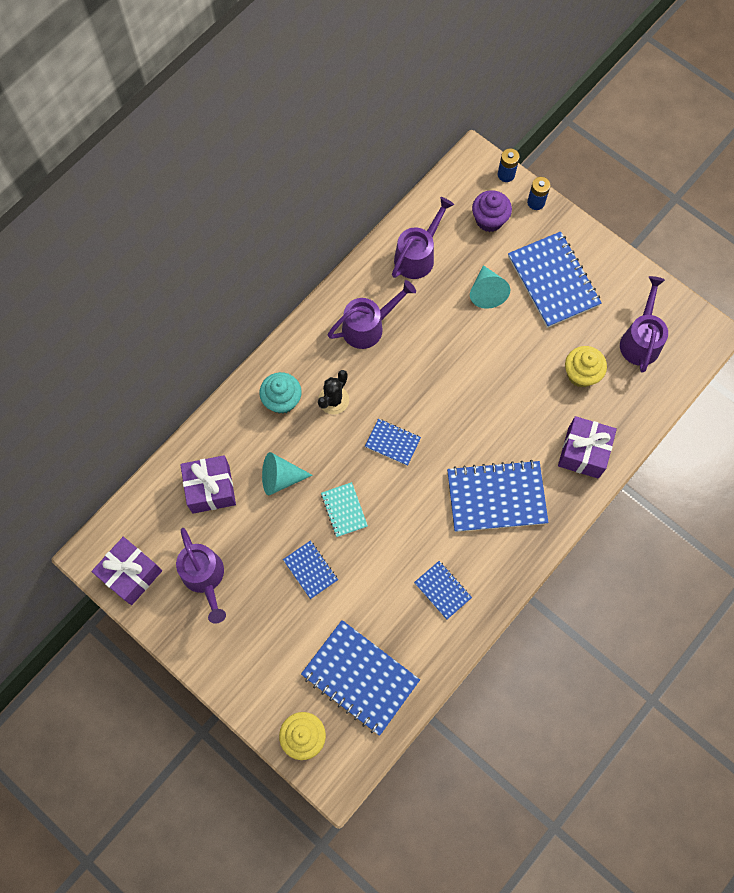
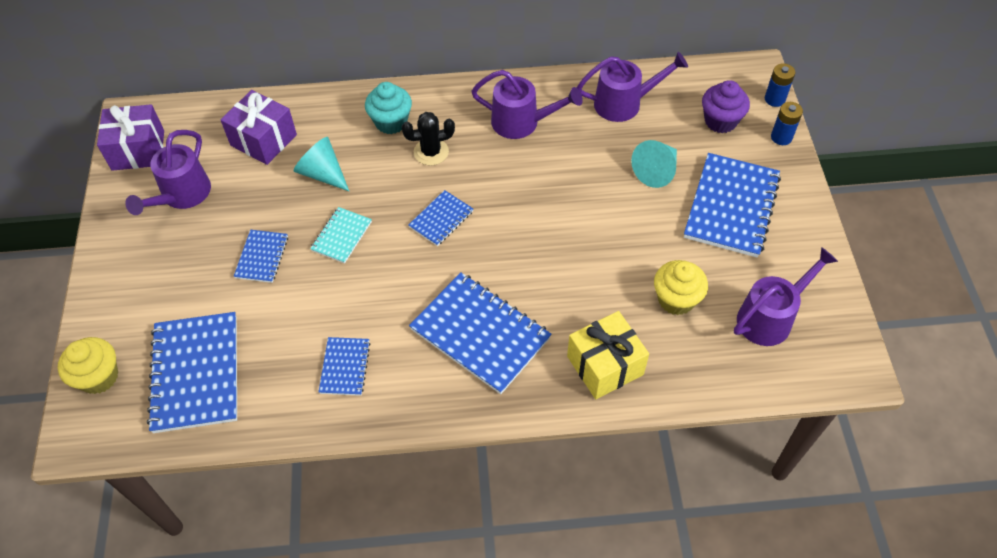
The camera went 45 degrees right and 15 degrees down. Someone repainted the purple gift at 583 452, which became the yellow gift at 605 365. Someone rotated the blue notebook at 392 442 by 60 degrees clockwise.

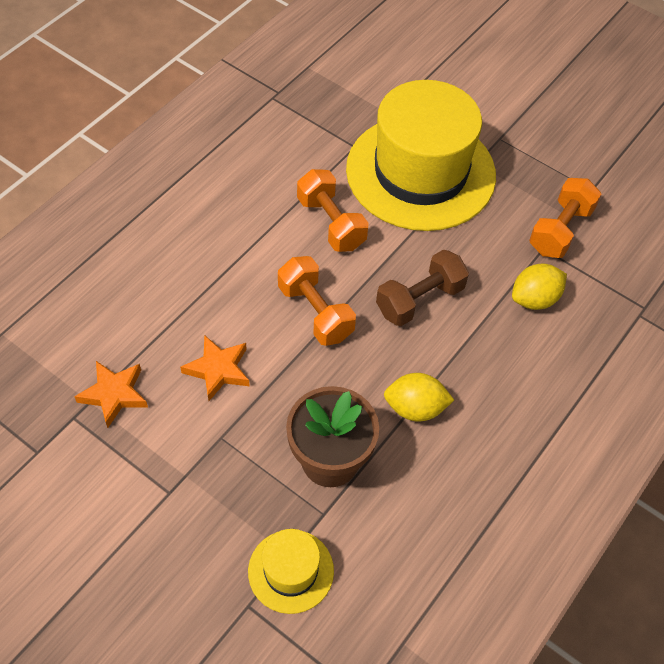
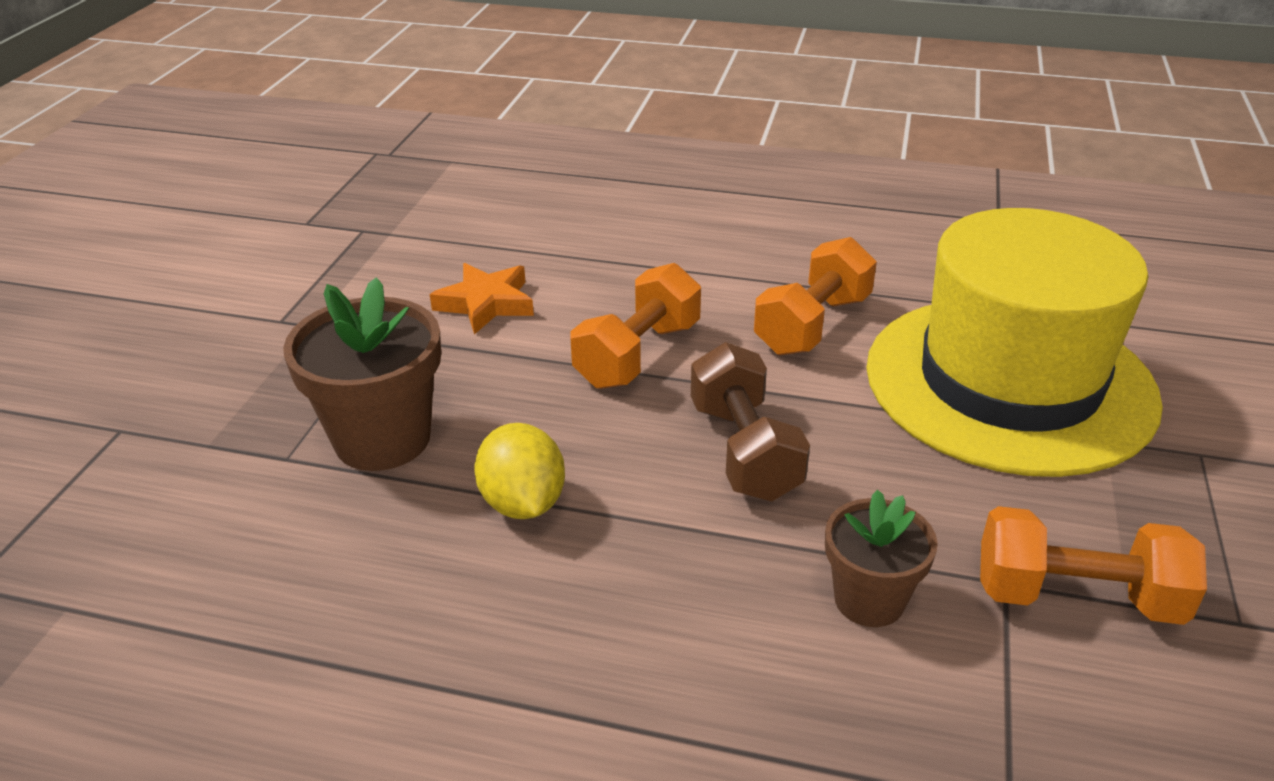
The camera went 70 degrees right and 20 degrees down. Someone rotated the brown dumbbell at 420 300 by 45 degrees clockwise. Someone swapped the yellow lemon at 534 299 for the brown flower pot at 869 600. Someone took away the orange star at 114 394. Someone took away the yellow hat at 291 571.

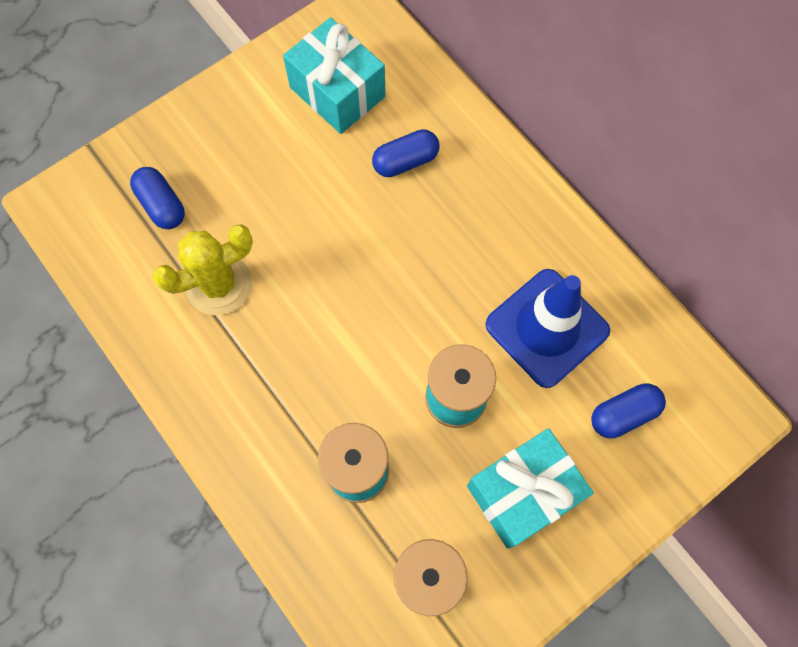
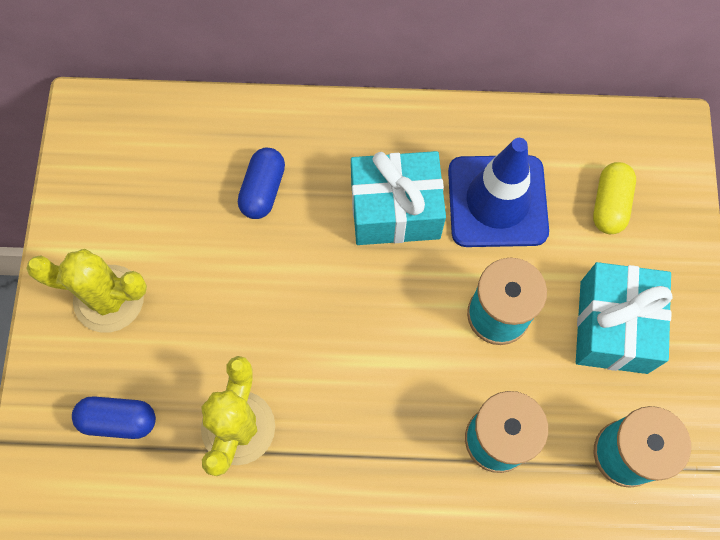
The camera went 50 degrees left and 0 degrees up. Someone carried the turquoise gift from 337 92 to 395 210. Someone repainted the blue capsule at 623 414, which became the yellow capsule at 609 204. Someone put down the yellow cactus at 109 299.

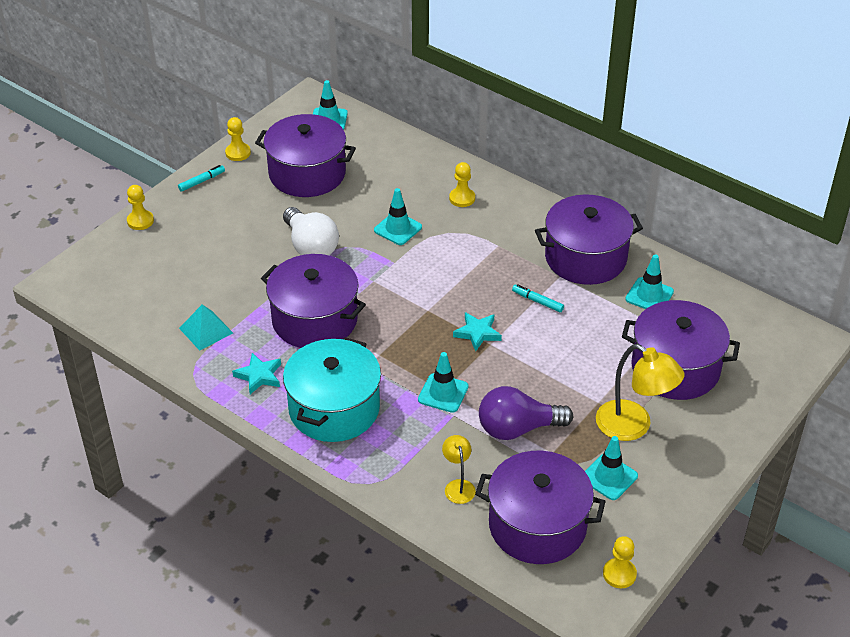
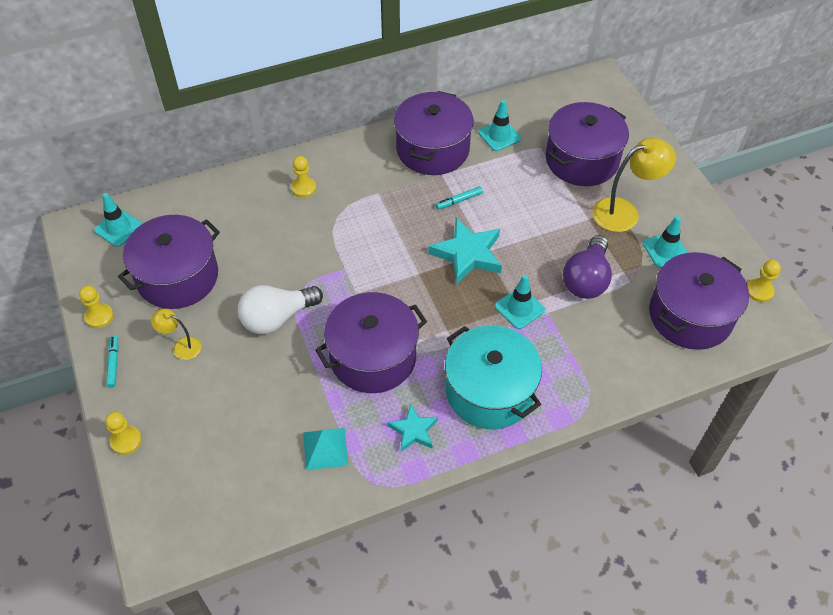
The camera went 60 degrees left and 10 degrees up. Someone took away the turquoise traffic cone at 398 229. Someone rotated the white light bulb at 310 246 by 150 degrees clockwise. Someone scaled the turquoise star at 477 333 by 1.69. Someone carried the yellow lamp from 458 486 to 181 346.

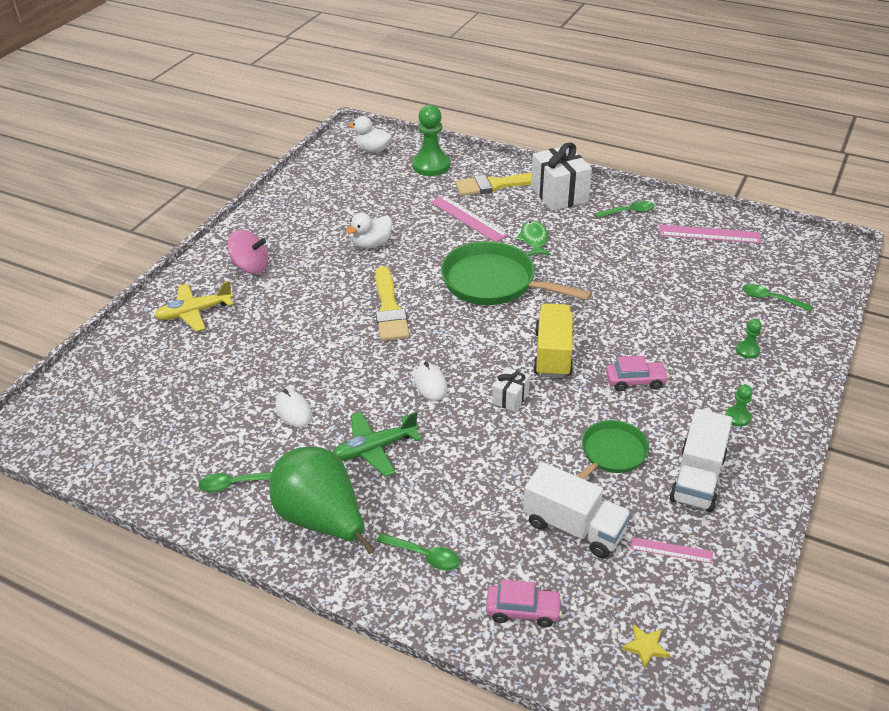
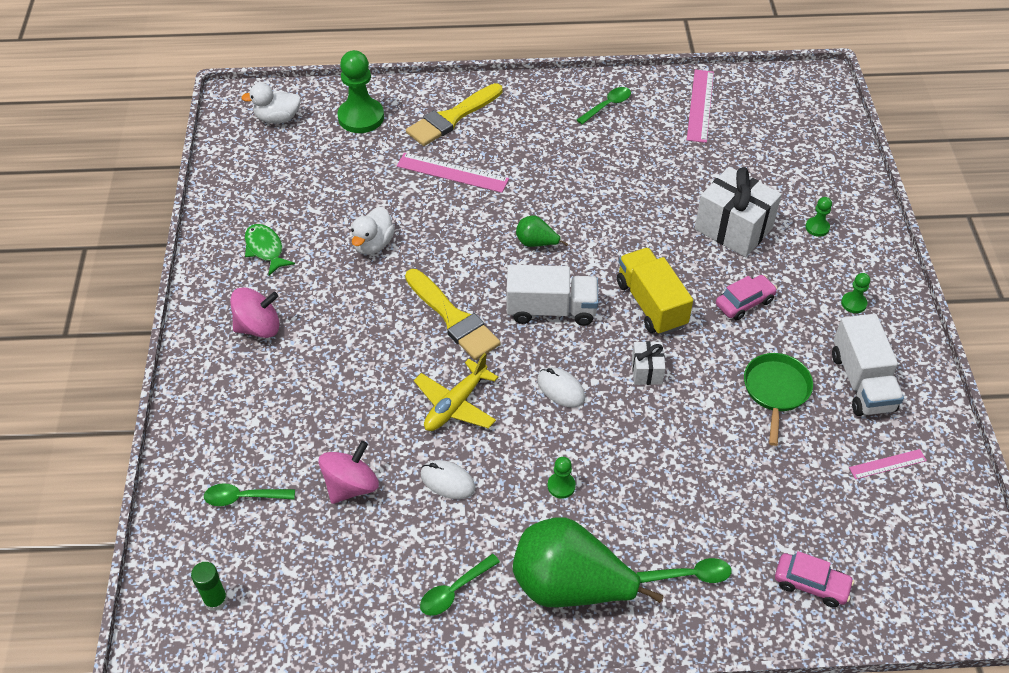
The camera went 30 degrees left and 10 degrees up. Someone carried the white gift from 559 194 to 733 228. Someone carried the green fish from 534 240 to 265 249. Someone rotated the pink ruler at 709 234 by 60 degrees counterclockwise. Someone swapped the green pan at 494 283 for the green pear at 536 243. Someone carried the yellow plane from 194 313 to 455 404. Someone carried the green spoon from 771 299 to 243 497. Someone swapped the green plane at 375 449 for the green pawn at 561 486. Someone carried the white truck from 574 527 to 551 310. Someone rotated the pink car at 523 610 by 45 degrees clockwise. Someone took away the yellow star at 645 647. Someone put down the pink spinning top at 351 486. Someone put down the green glue stick at 215 600.

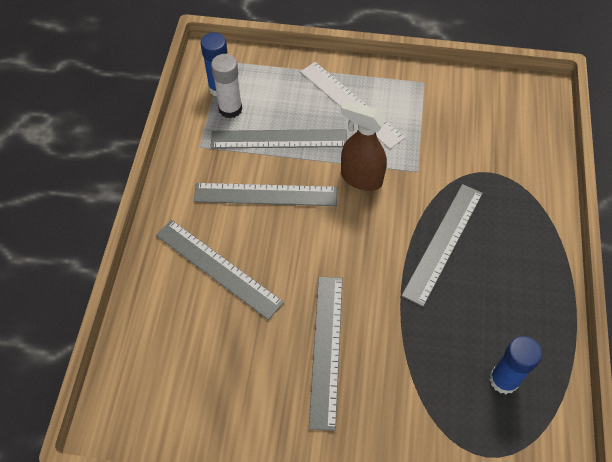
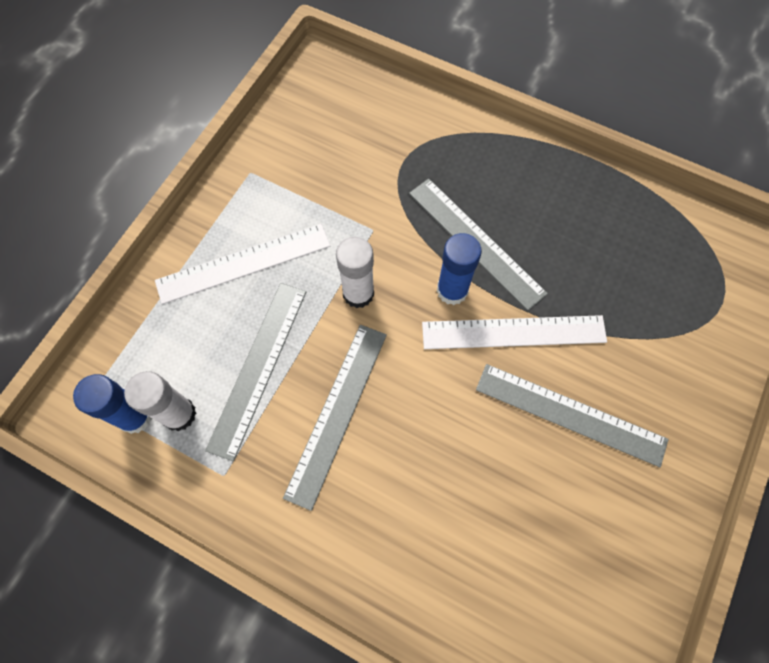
The camera went 70 degrees left and 10 degrees up. Someone swapped the brown spray bottle at 361 178 for the white glue stick at 358 293. Someone took away the grey ruler at 218 268. Someone carried the blue glue stick from 504 380 to 452 290. Someone put down the white ruler at 513 332.

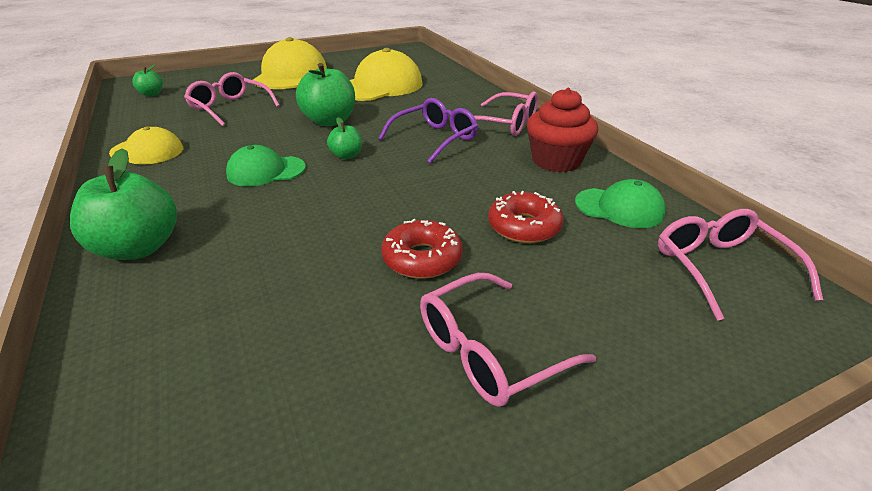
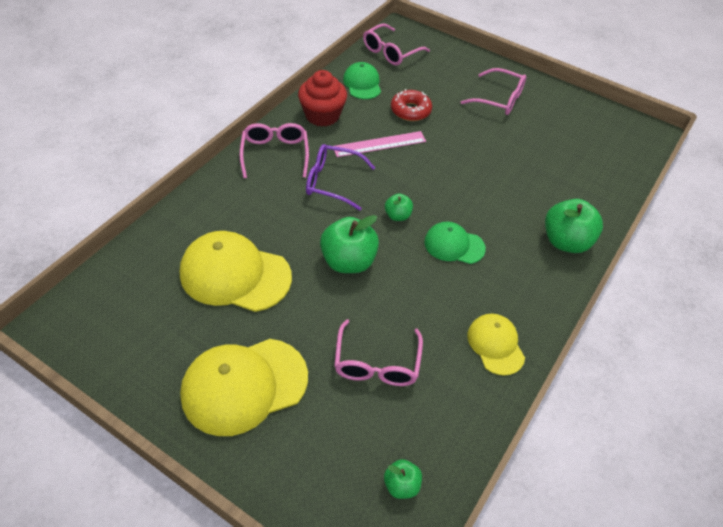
The camera went 125 degrees left and 15 degrees up. Someone rotated the green cap at 266 171 by 150 degrees clockwise. Someone took away the red donut at 422 258. Someone put down the pink ruler at 379 144.

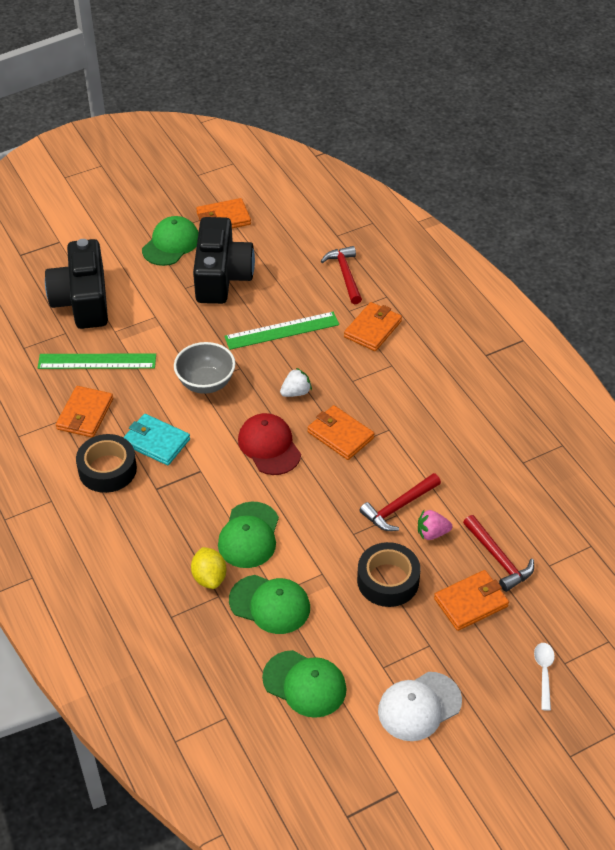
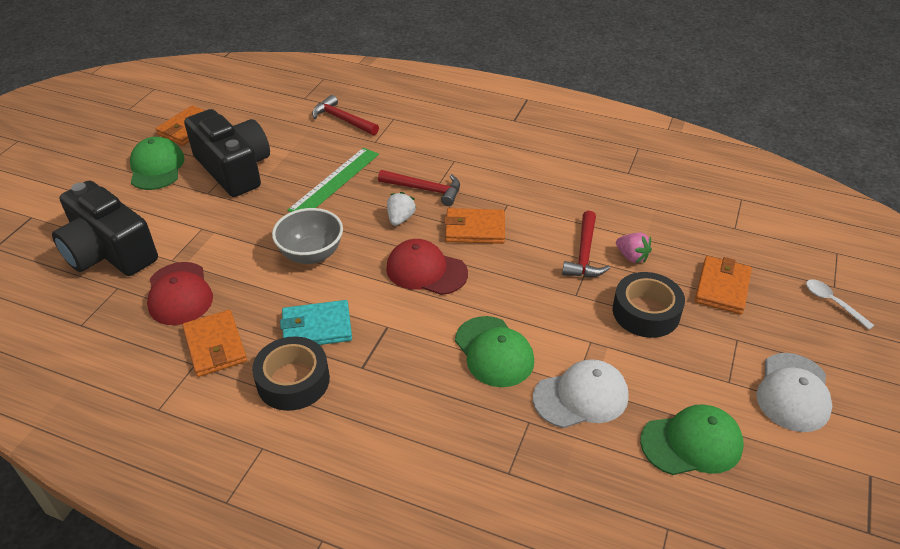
The camera went 40 degrees left and 5 degrees down. Someone took away the orange wallet at 373 329. Someone swapped the green ruler at 97 361 for the red cap at 179 294. Someone rotated the pink strawberry at 432 533 by 90 degrees counterclockwise. Someone carried the red hammer from 498 559 to 425 190. Someone took away the yellow lemon at 209 577. Someone repainted the green cap at 270 604, which became the white cap at 581 397.

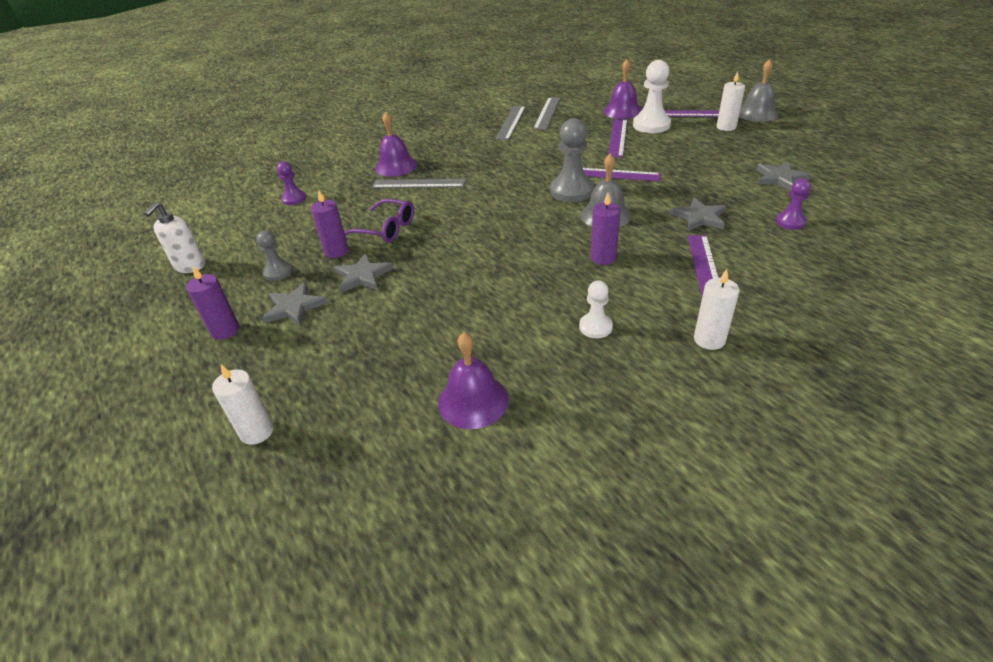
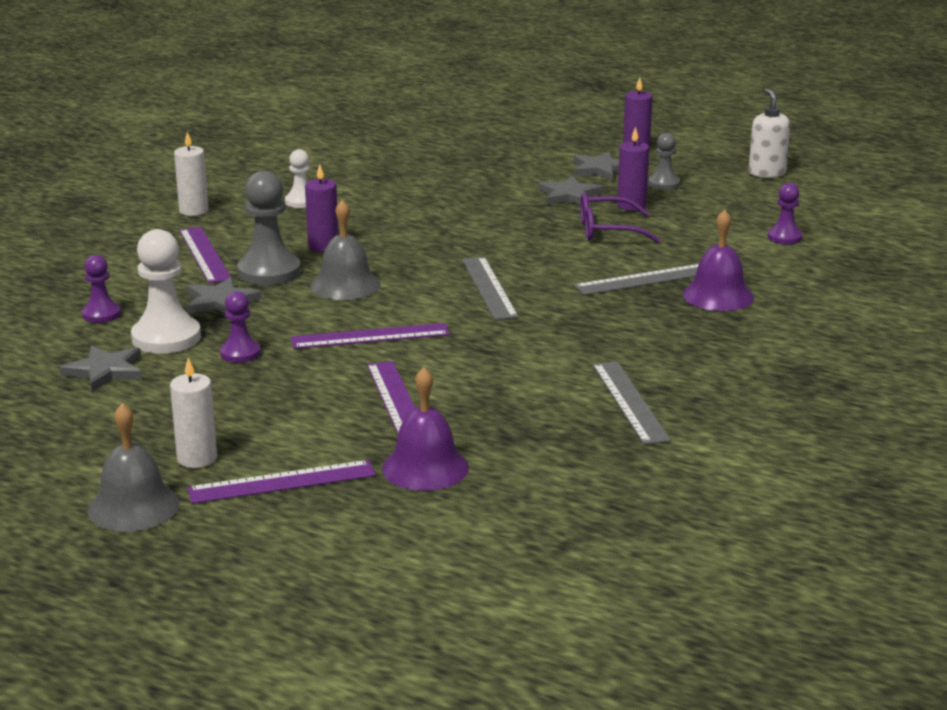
The camera went 150 degrees right and 15 degrees down. Someone carried the white pawn from 651 125 to 166 338. Someone carried the grey ruler from 547 113 to 489 287. Someone carried the grey pawn from 571 191 to 269 272. Someone took away the purple bell at 473 401. Someone took away the white candle at 257 431. Someone put down the purple pawn at 240 353.

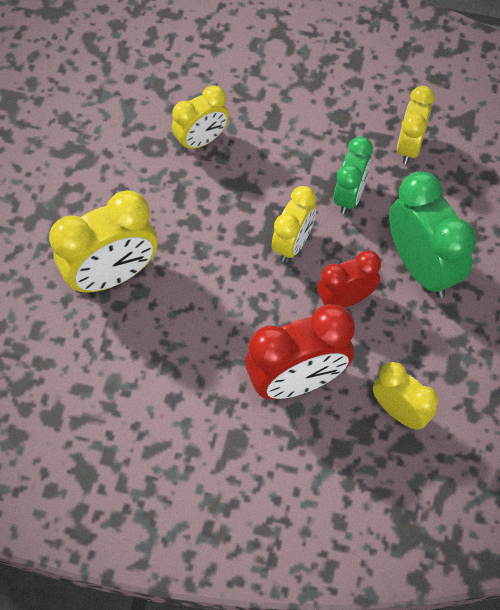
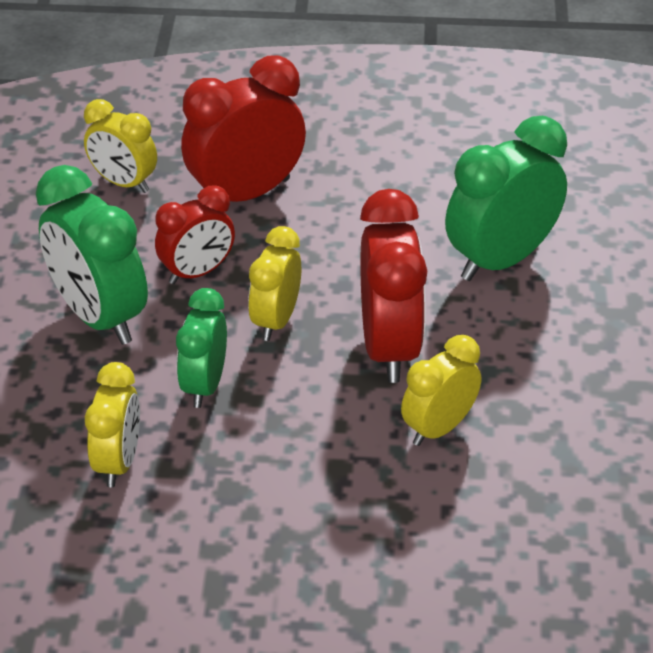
The camera went 170 degrees right and 20 degrees down. Someone repainted the yellow clock at 112 275, which became the green clock at 500 260. Someone put down the red clock at 389 347.

